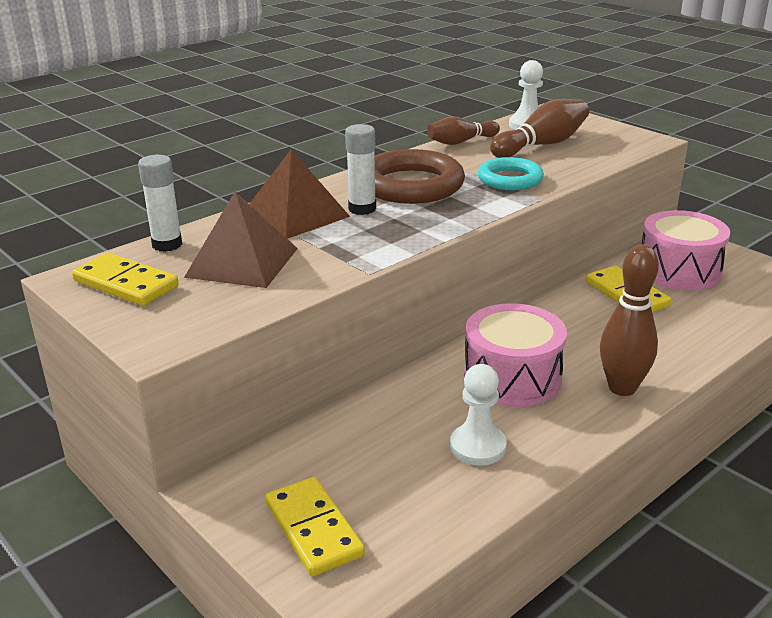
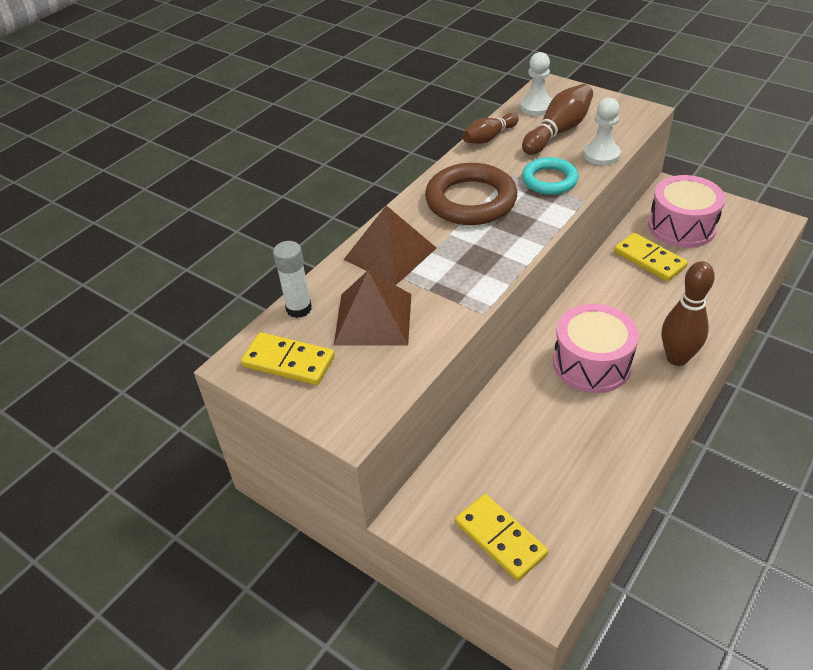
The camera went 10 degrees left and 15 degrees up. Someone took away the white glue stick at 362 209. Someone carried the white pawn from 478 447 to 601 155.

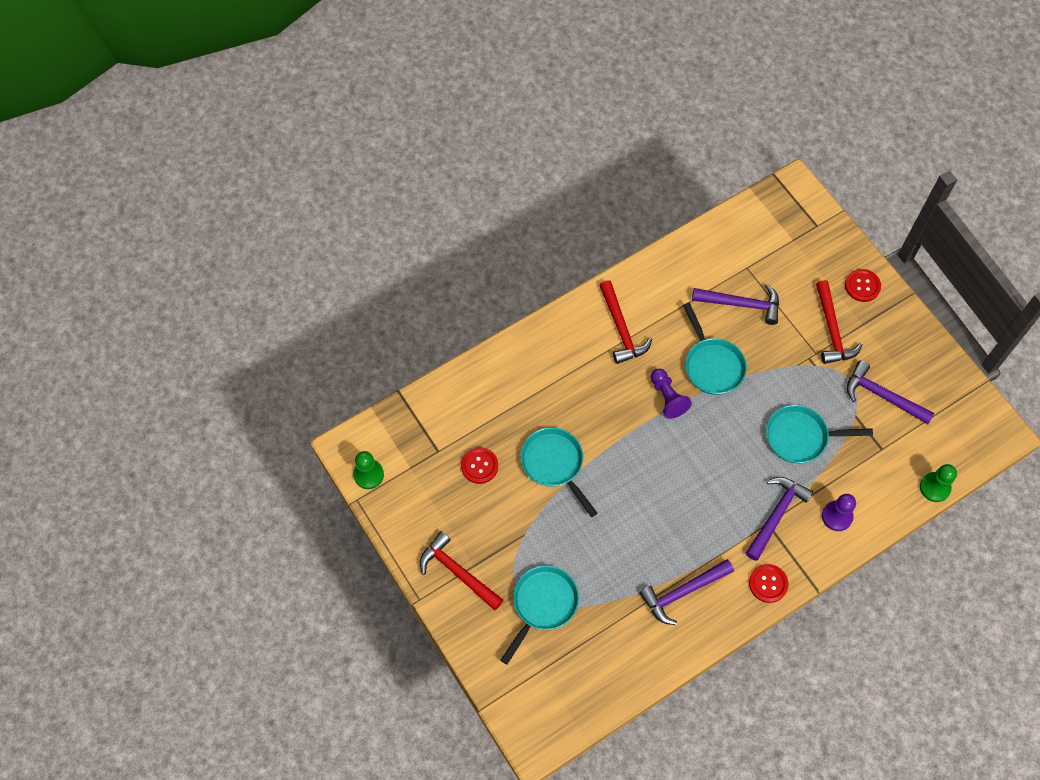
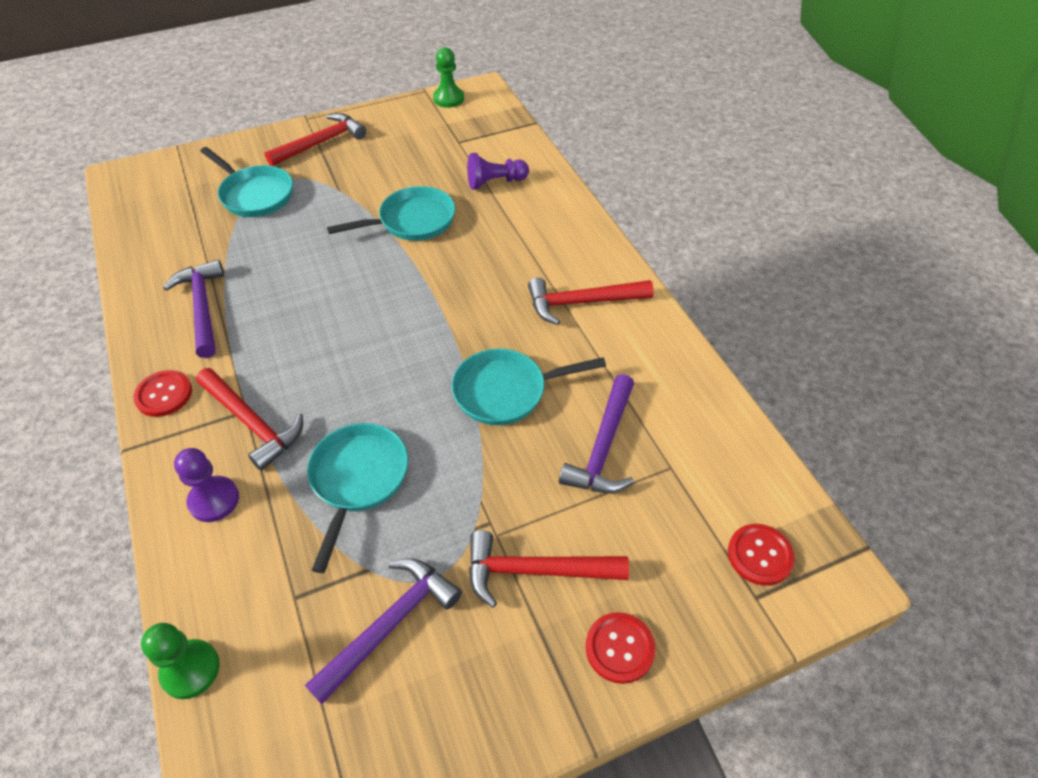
The camera went 100 degrees right and 15 degrees down. Someone carried the purple pawn from 667 398 to 495 182. Someone carried the red button from 479 466 to 760 555. Someone repainted the purple hammer at 776 515, which became the red hammer at 252 423.

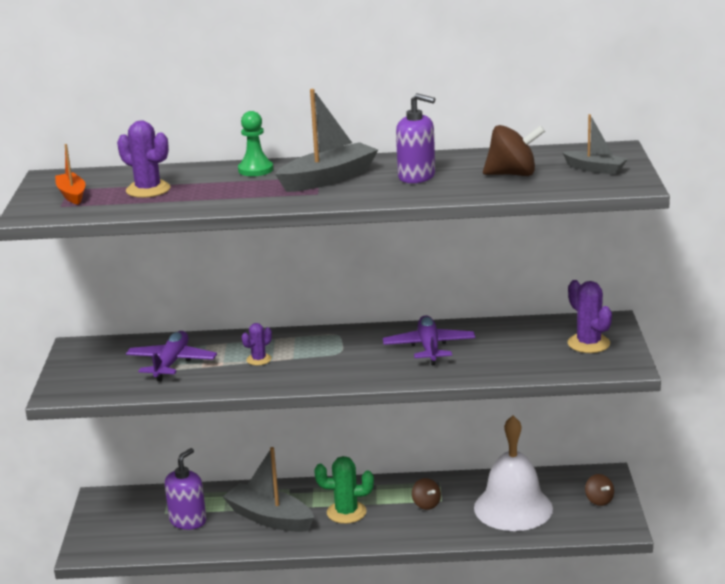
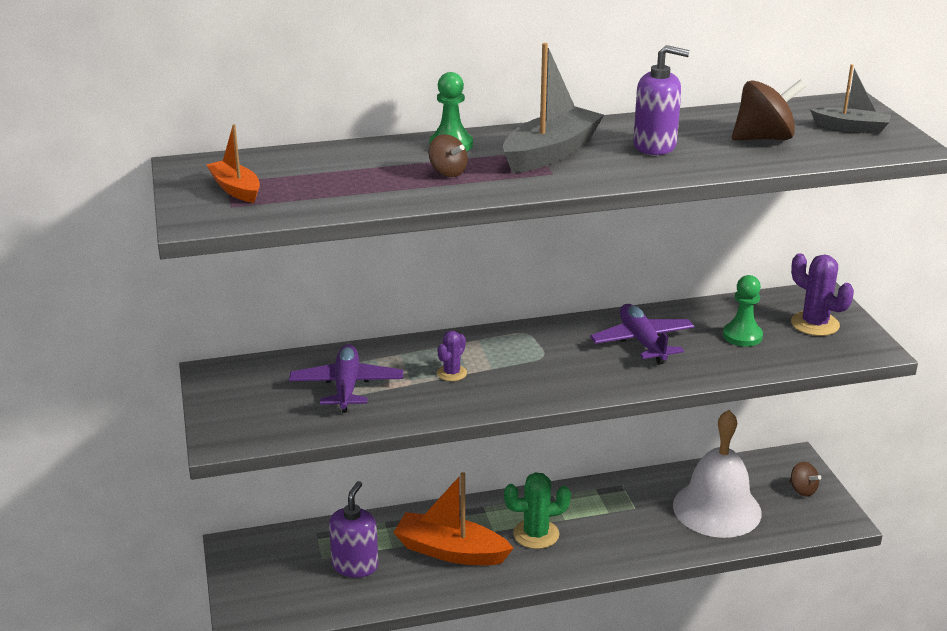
The camera went 15 degrees left and 5 degrees up. Someone took away the purple cactus at 148 190. Someone repainted the grey boat at 269 518, which became the orange boat at 450 551. Someone carried the brown spinning top from 426 504 to 447 172. Someone put down the green pawn at 742 336.

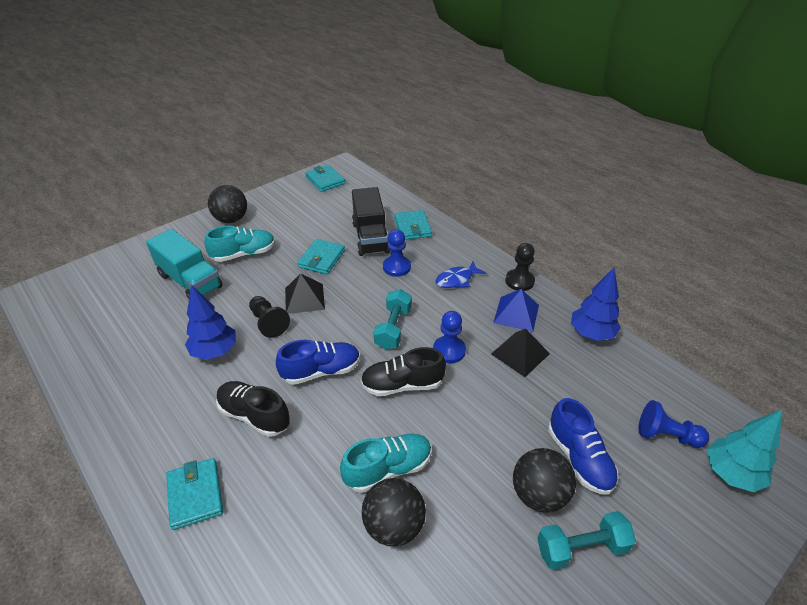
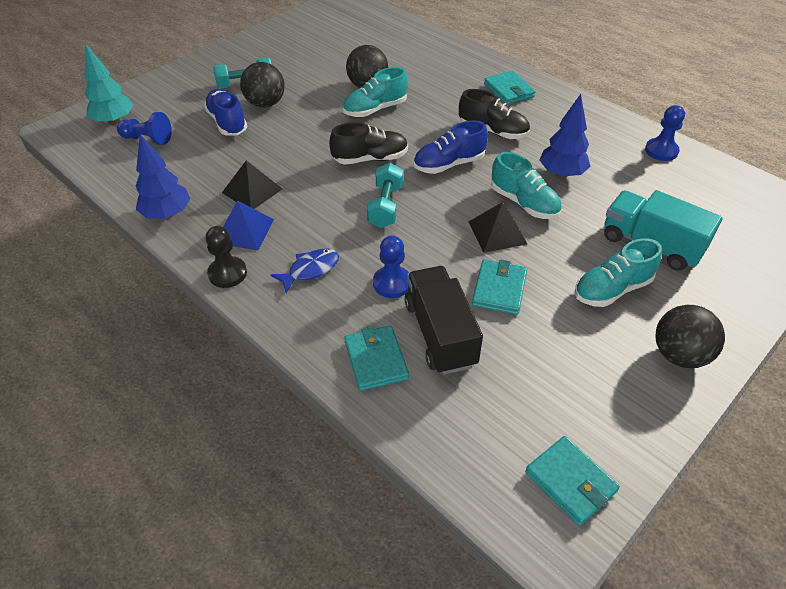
The camera went 175 degrees right and 5 degrees up. Someone swapped the black pawn at 268 323 for the turquoise shoe at 524 203. Someone carried the blue pawn from 449 350 to 661 151.

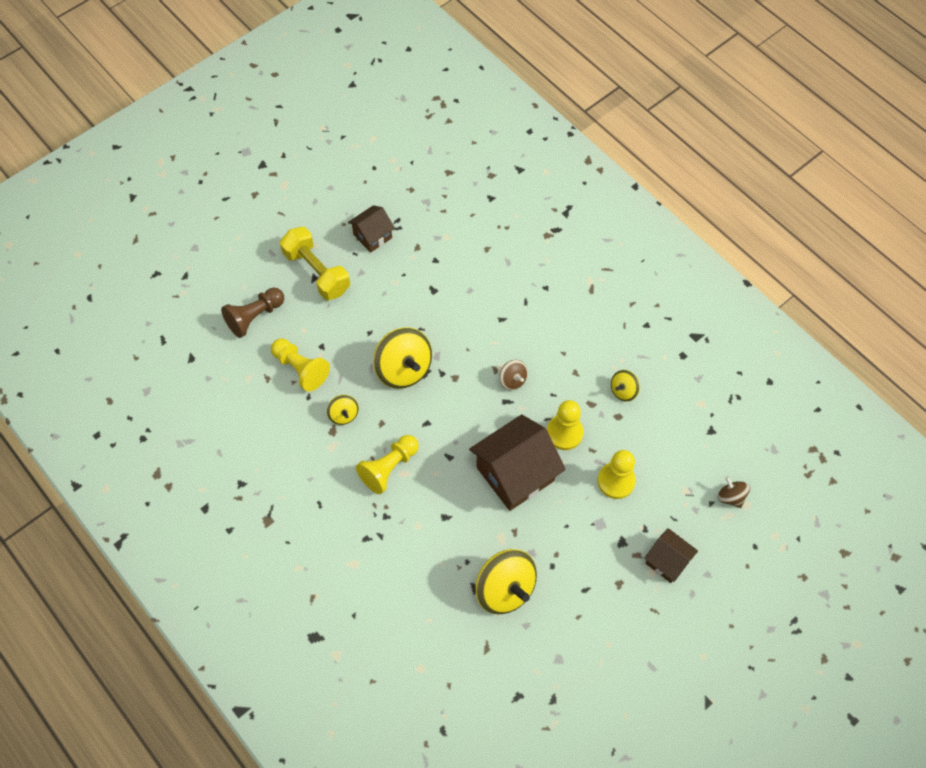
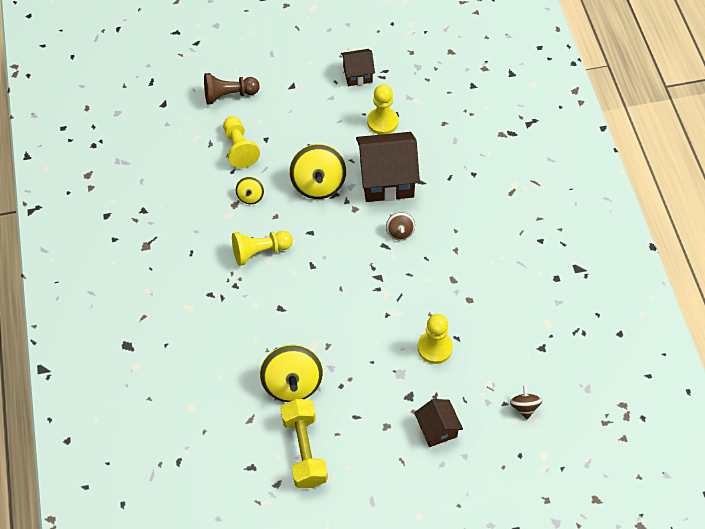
The camera went 30 degrees right and 5 degrees down. Someone carried the yellow dumbbell from 317 272 to 304 450. Someone took away the yellow spinning top at 623 391. Someone carried the yellow pawn from 564 433 to 382 122. Someone carried the brown house from 515 473 to 387 179.

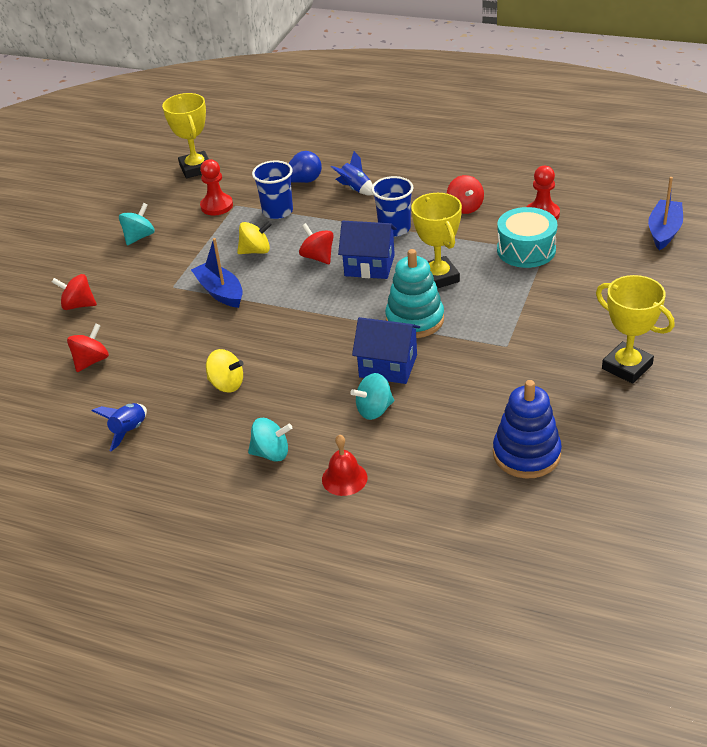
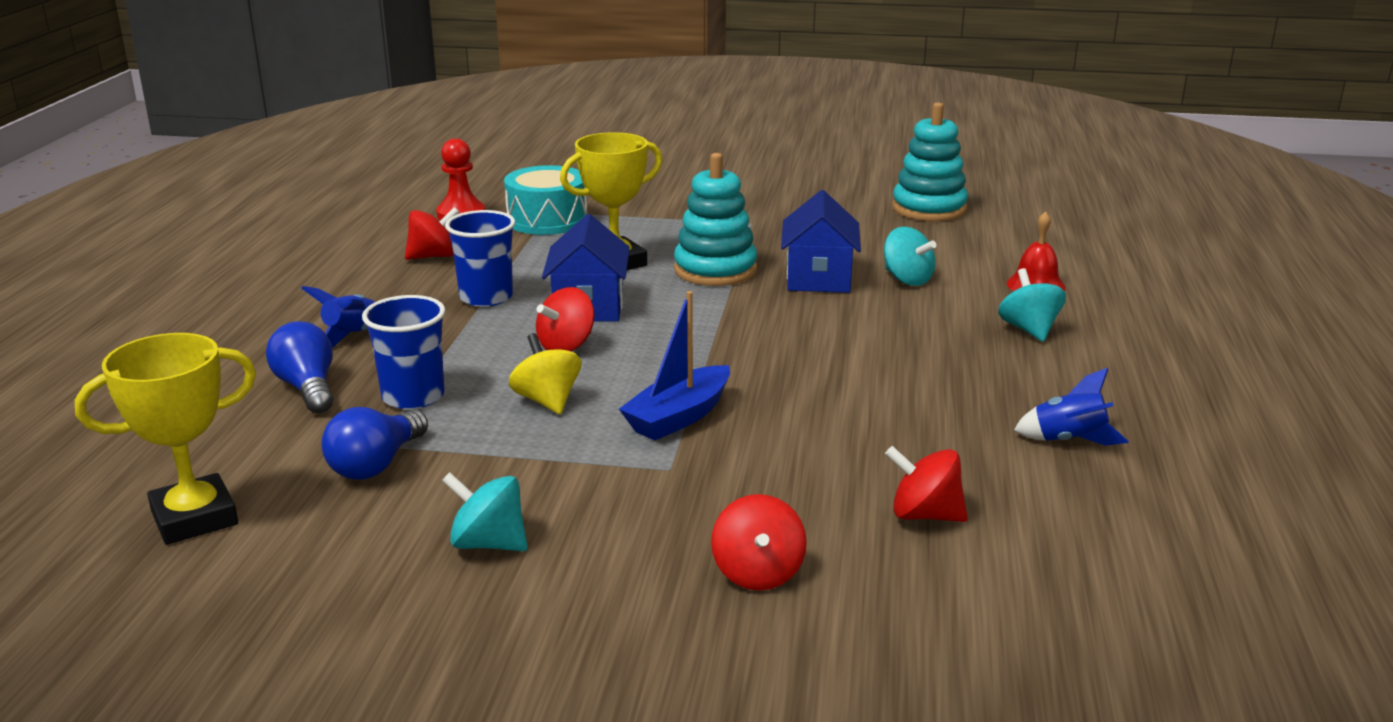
The camera went 105 degrees left and 15 degrees down. Someone swapped the red pawn at 217 206 for the blue light bulb at 376 464. Someone took away the blue boat at 664 231. Someone took away the yellow trophy at 627 367. Someone took away the yellow spinning top at 226 384. Someone repainted the blue stacking toy at 526 454, which became the turquoise stacking toy at 929 209.

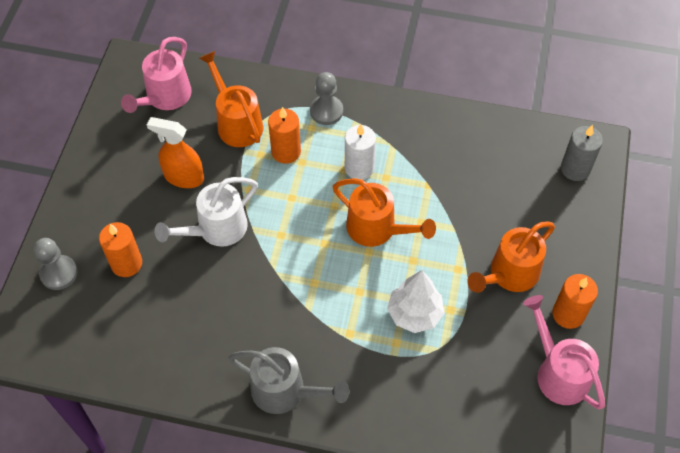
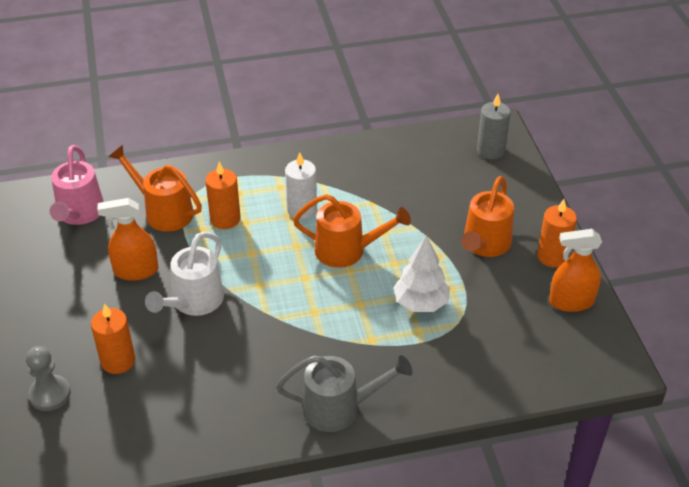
The camera went 25 degrees left and 15 degrees down. Someone took away the grey pawn at 326 111. Someone swapped the pink watering can at 557 372 for the orange spray bottle at 571 302.

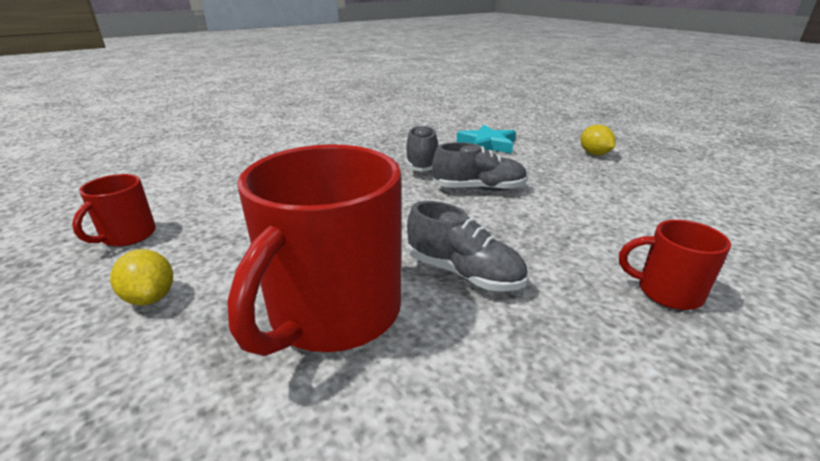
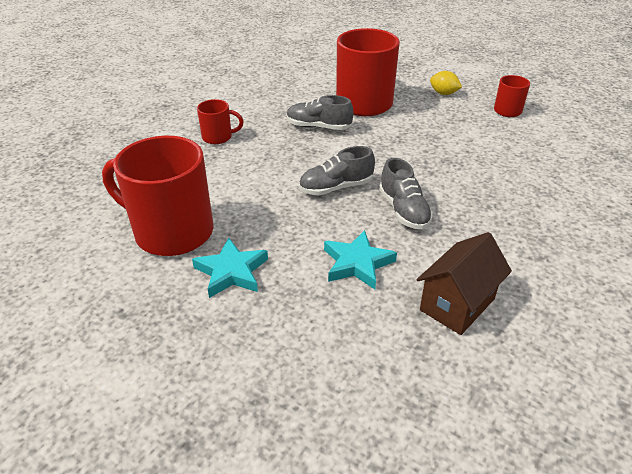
The camera went 160 degrees right and 10 degrees up. Someone swapped the yellow lemon at 594 154 for the turquoise star at 231 272. Someone put down the red mug at 171 232. Someone put down the brown house at 457 304.

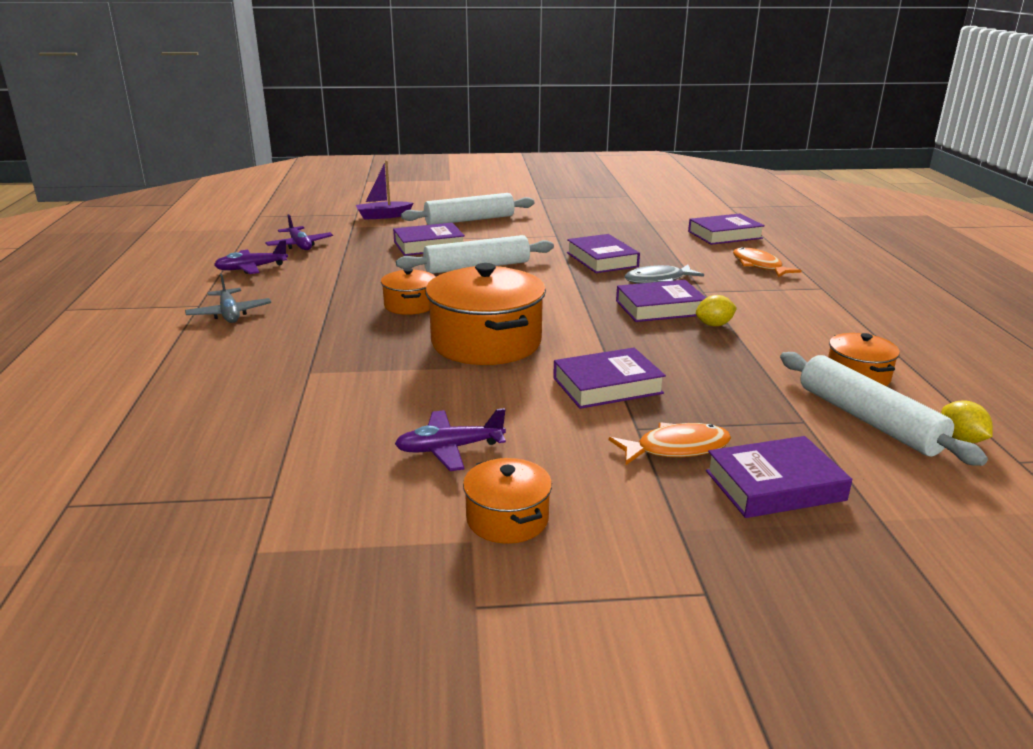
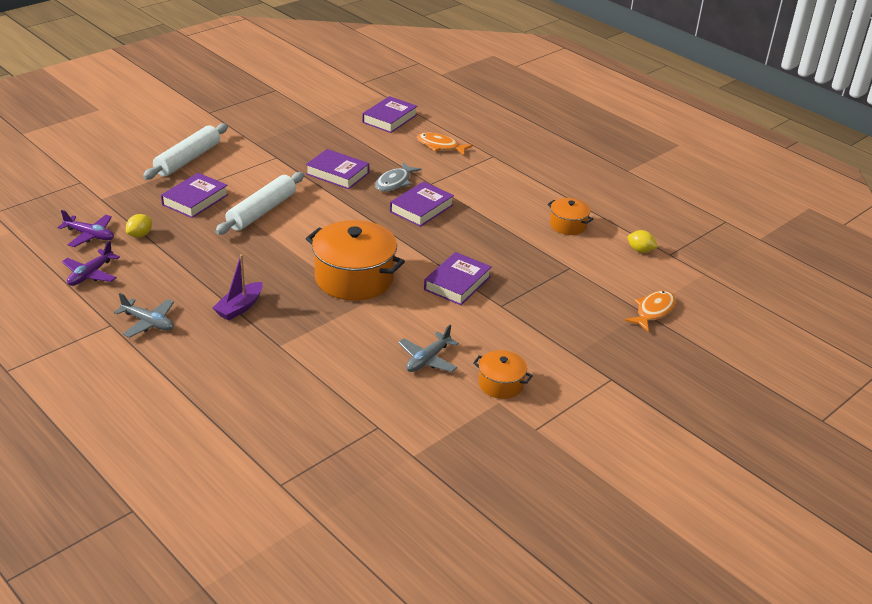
The camera went 40 degrees left and 10 degrees up. Someone carried the purple boat from 383 216 to 239 307. Someone took away the orange pot at 410 305. Someone carried the yellow lemon from 714 325 to 140 235. Someone took away the white rolling pin at 867 420. Someone repainted the purple plane at 449 449, which became the grey plane at 427 359. Someone carried the orange fish from 676 448 to 653 311. Someone took away the purple book at 774 485.

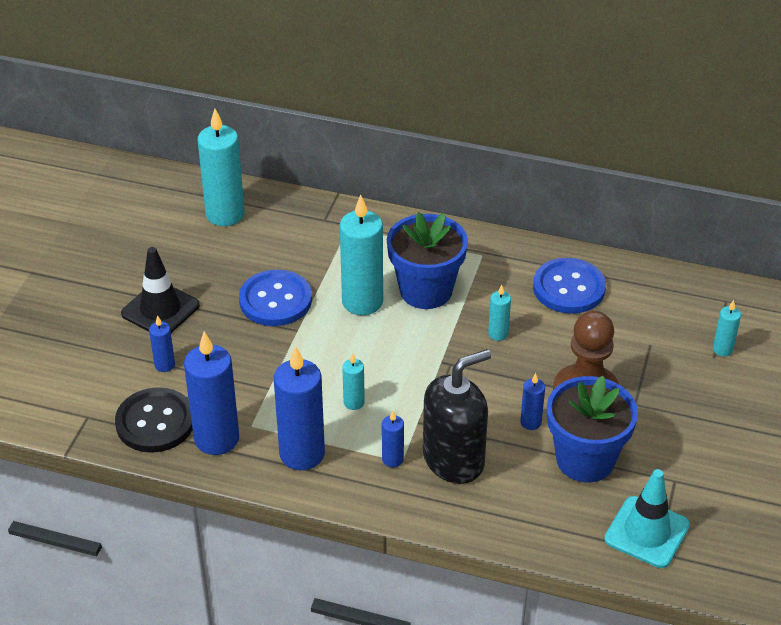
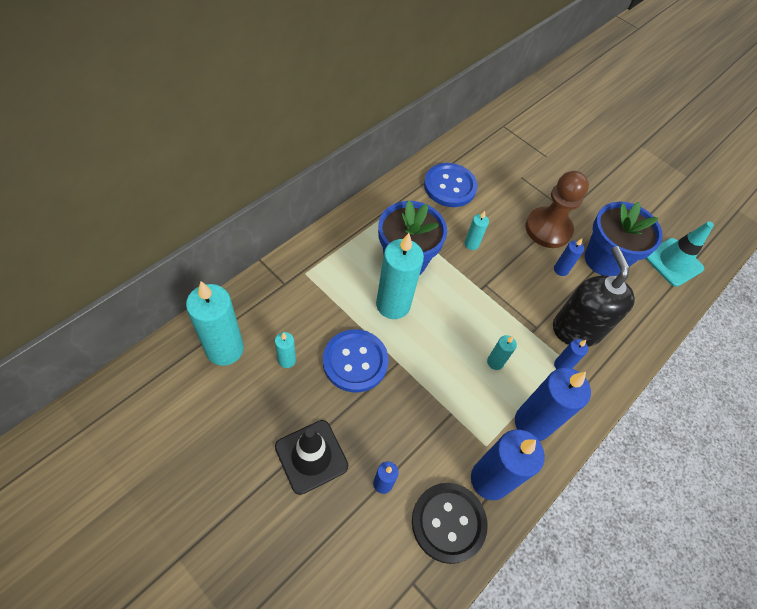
The camera went 70 degrees left and 15 degrees up. Someone carried the turquoise candle from 722 349 to 287 360.

